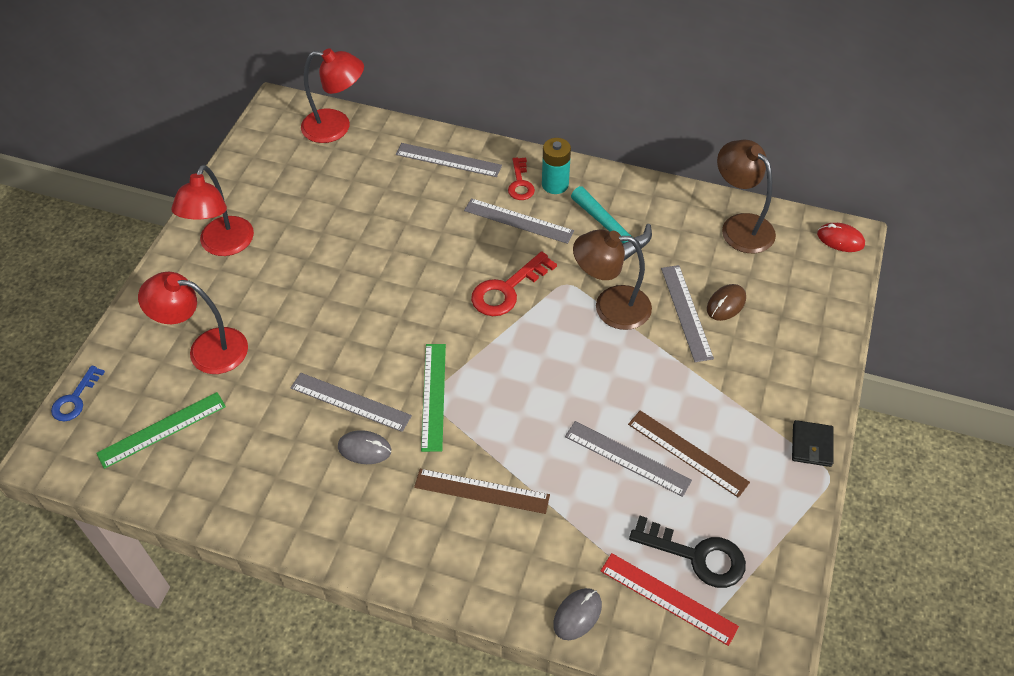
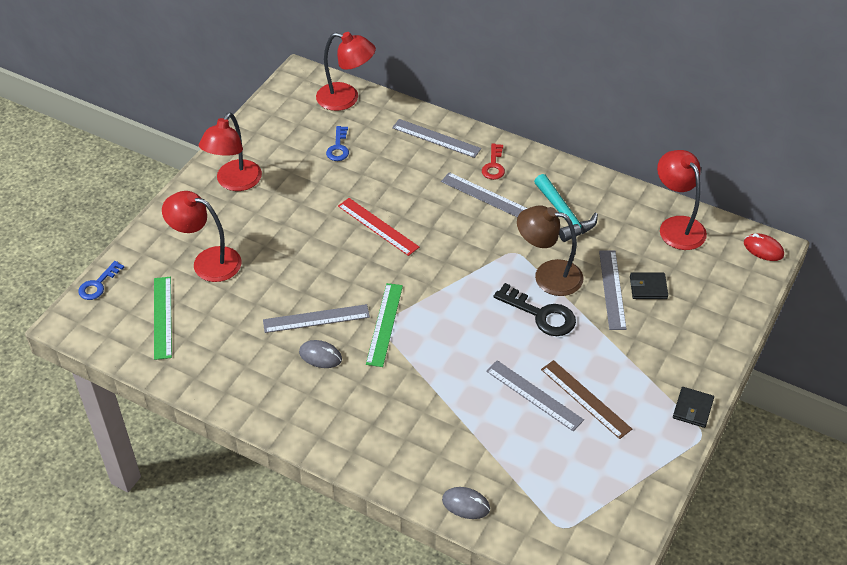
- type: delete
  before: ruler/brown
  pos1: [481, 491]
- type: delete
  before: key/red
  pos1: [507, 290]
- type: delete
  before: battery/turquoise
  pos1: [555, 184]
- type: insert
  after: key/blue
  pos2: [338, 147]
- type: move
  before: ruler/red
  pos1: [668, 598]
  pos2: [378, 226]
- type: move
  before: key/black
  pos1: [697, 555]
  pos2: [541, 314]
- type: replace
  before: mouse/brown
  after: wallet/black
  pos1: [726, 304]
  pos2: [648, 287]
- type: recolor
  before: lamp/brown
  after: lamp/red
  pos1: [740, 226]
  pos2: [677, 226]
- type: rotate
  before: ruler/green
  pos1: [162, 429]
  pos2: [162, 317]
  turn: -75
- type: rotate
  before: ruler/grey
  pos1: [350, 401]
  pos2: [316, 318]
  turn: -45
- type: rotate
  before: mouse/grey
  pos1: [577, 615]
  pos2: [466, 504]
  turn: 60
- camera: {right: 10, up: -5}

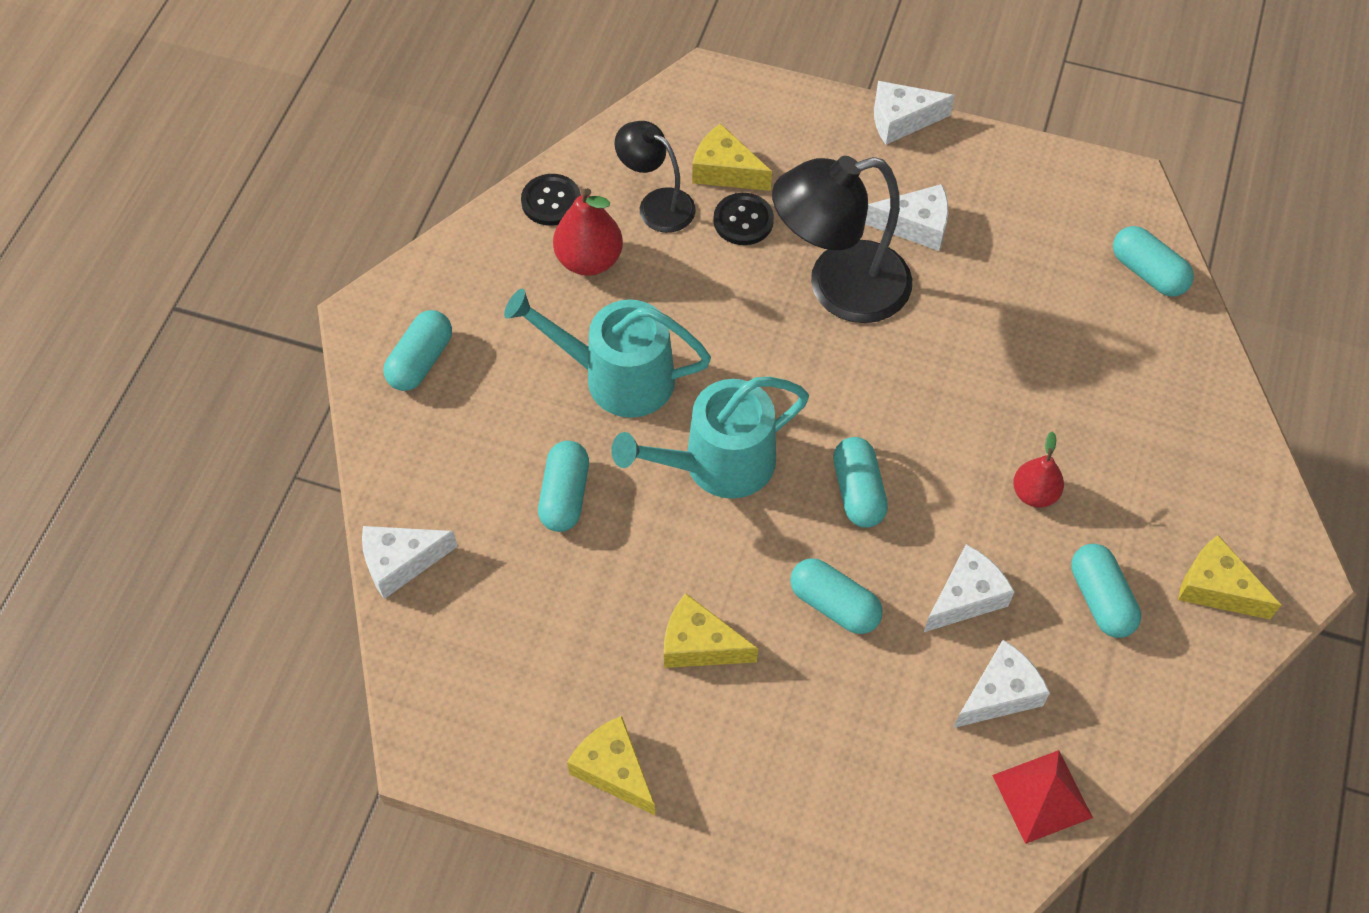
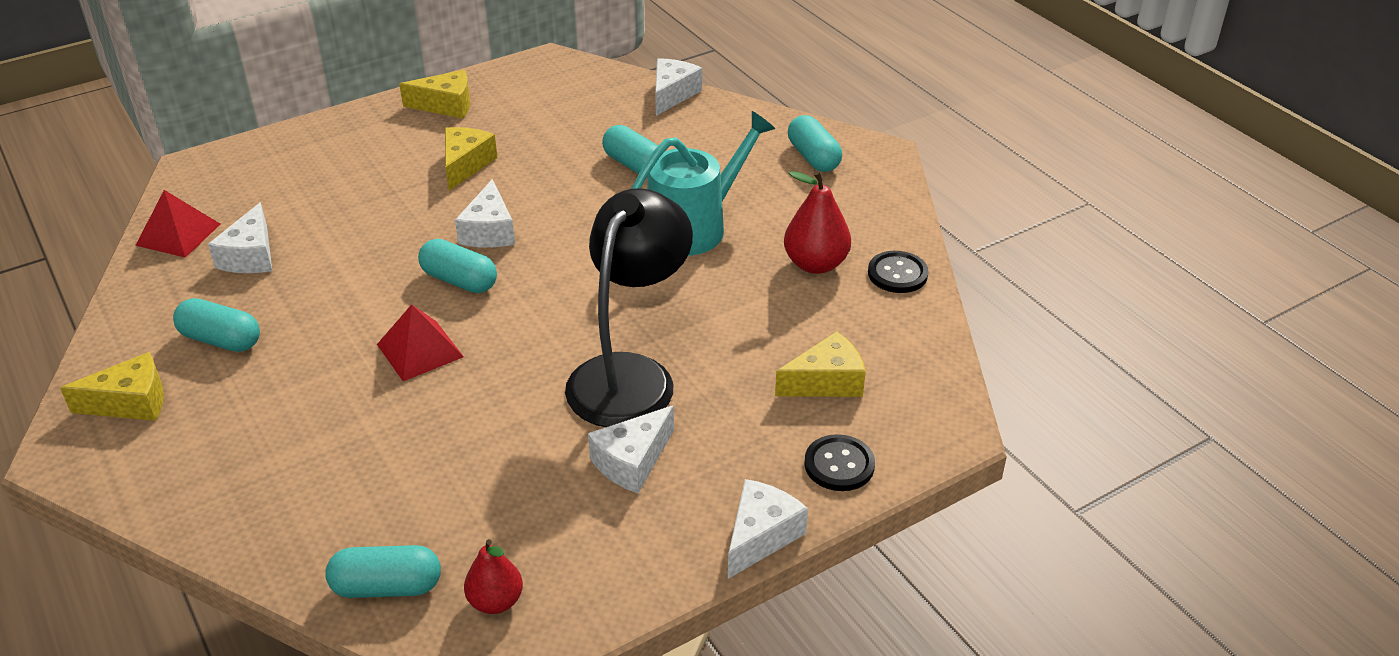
- type: delete
  before: watering can/turquoise
  pos1: [719, 463]
- type: delete
  before: lamp/black
  pos1: [656, 204]
- type: delete
  before: capsule/turquoise
  pos1: [834, 605]
- type: insert
  after: pyramid/red
  pos2: [419, 350]
- type: move
  before: button/black
  pos1: [743, 220]
  pos2: [839, 465]
- type: move
  before: cheese/white
  pos1: [966, 597]
  pos2: [489, 231]
- type: move
  before: pear/red
  pos1: [1034, 493]
  pos2: [495, 601]
- type: rotate
  before: cheese/yellow
  pos1: [699, 645]
  pos2: [465, 165]
  turn: -45
- camera: {right: 130, up: -20}

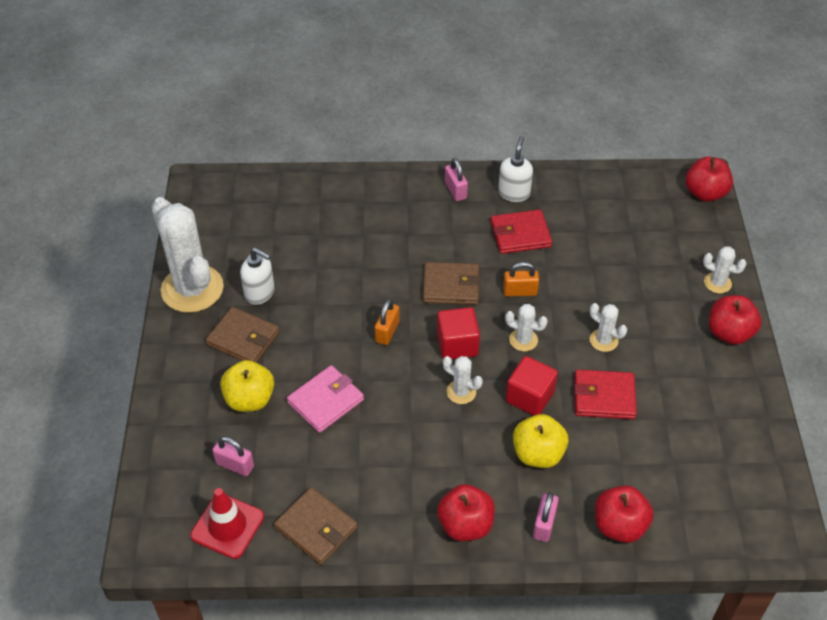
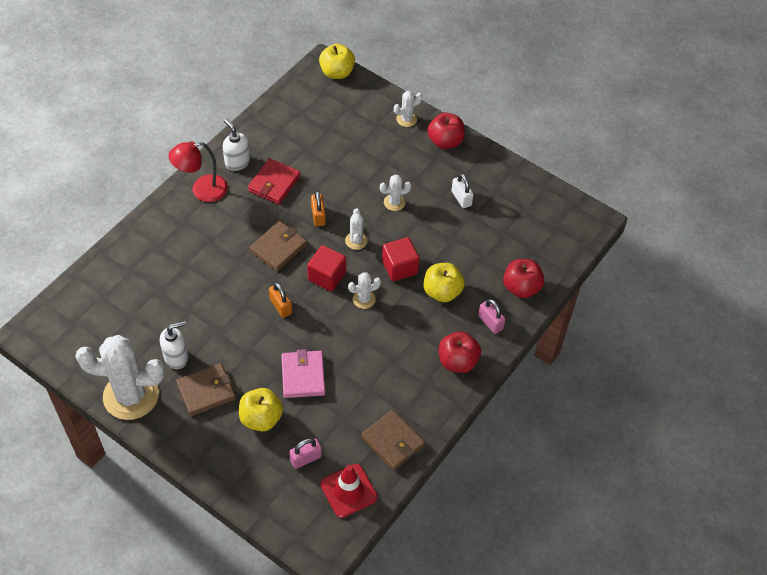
- type: delete
  before: wallet/red
  pos1: [604, 397]
- type: insert
  after: padlock/white
  pos2: [461, 198]
- type: replace
  before: padlock/pink
  after: lamp/red
  pos1: [455, 190]
  pos2: [202, 190]
- type: recolor
  before: apple/red
  after: apple/yellow
  pos1: [705, 193]
  pos2: [337, 72]
- type: rotate
  before: wallet/brown
  pos1: [316, 528]
  pos2: [392, 441]
  turn: 60
- type: rotate
  before: padlock/orange
  pos1: [520, 291]
  pos2: [318, 216]
  turn: -45
- type: rotate
  before: cactus/white
  pos1: [523, 340]
  pos2: [356, 241]
  turn: -60
- camera: {right: -55, up: 5}

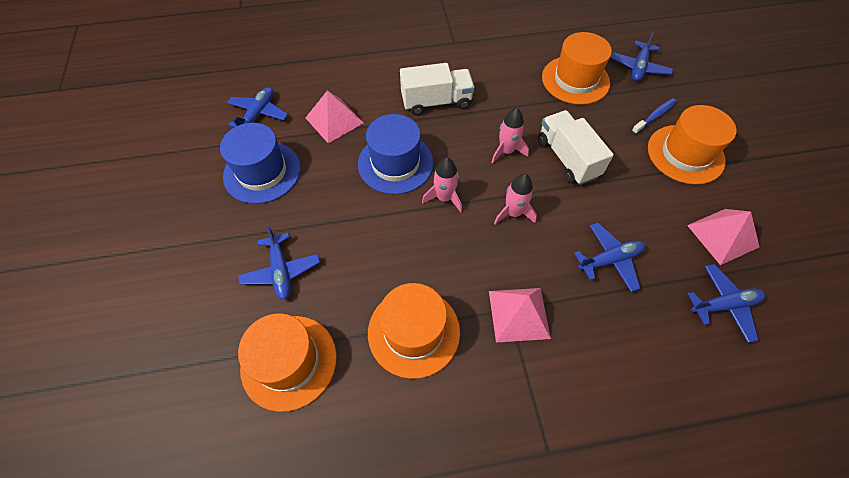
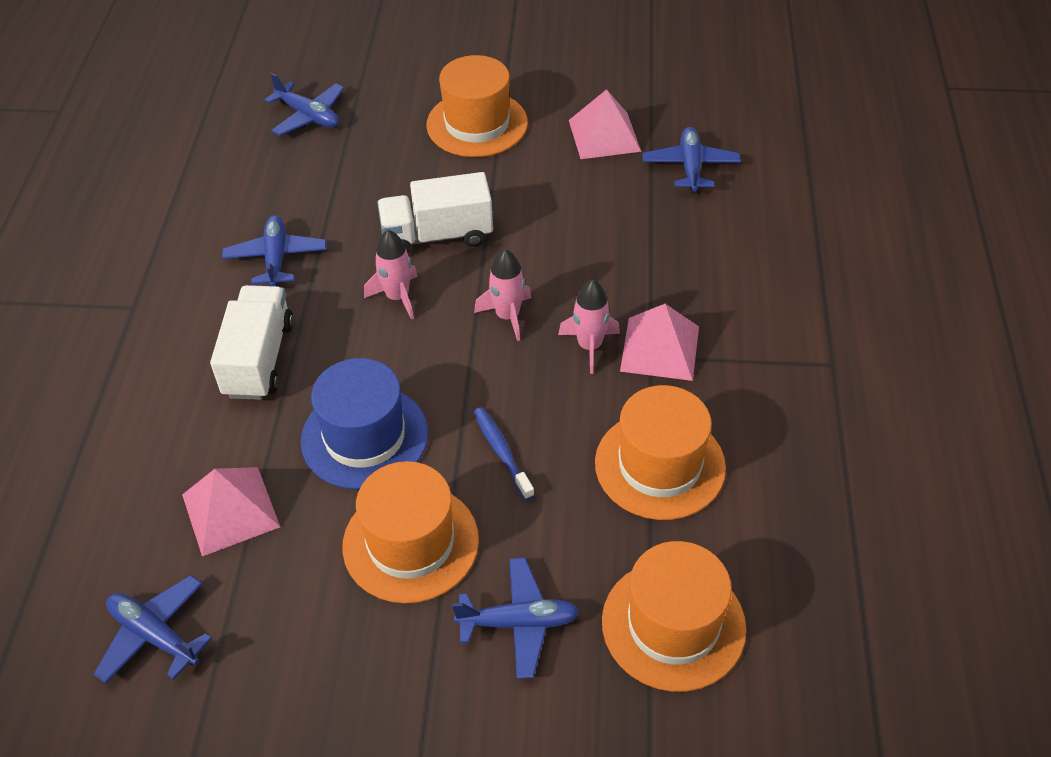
- type: delete
  before: hat/blue
  pos1: [262, 172]
- type: move
  before: rocket/pink
  pos1: [444, 198]
  pos2: [589, 346]
- type: move
  before: hat/orange
  pos1: [575, 80]
  pos2: [411, 543]
- type: move
  before: plane/blue
  pos1: [609, 260]
  pos2: [276, 258]
- type: move
  before: toothbrush/blue
  pos1: [654, 116]
  pos2: [501, 452]
- camera: {right: -75, up: -10}

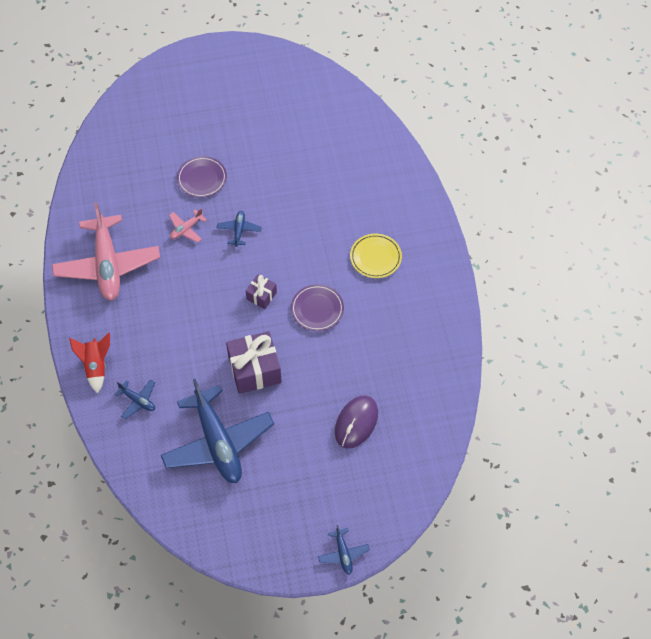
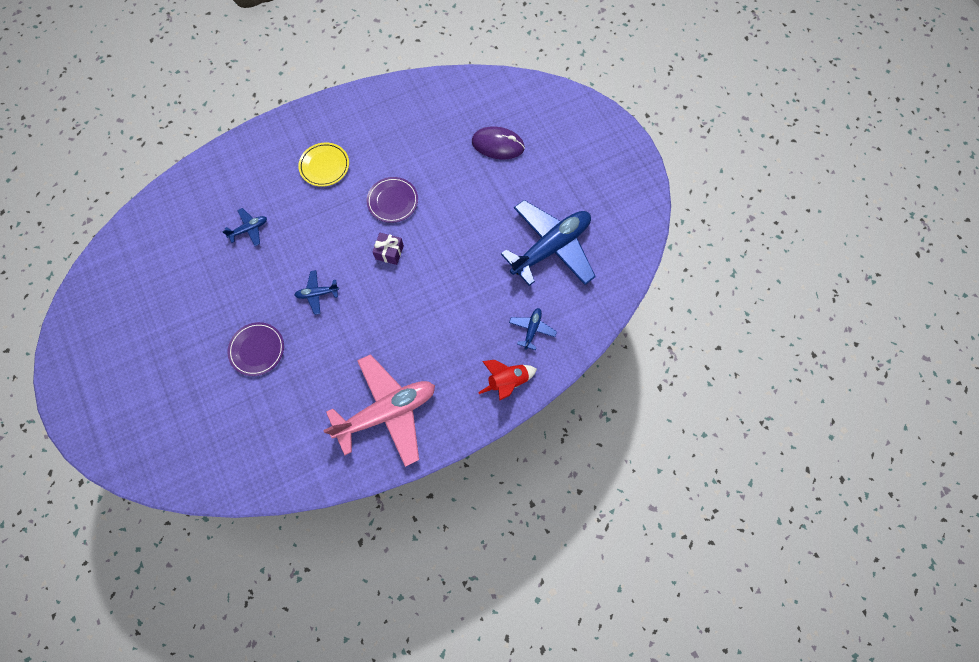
- type: delete
  before: plane/pink
  pos1: [186, 229]
- type: delete
  before: gift/purple
  pos1: [255, 370]
- type: move
  before: plane/blue
  pos1: [343, 554]
  pos2: [249, 229]
- camera: {right: -105, up: 10}

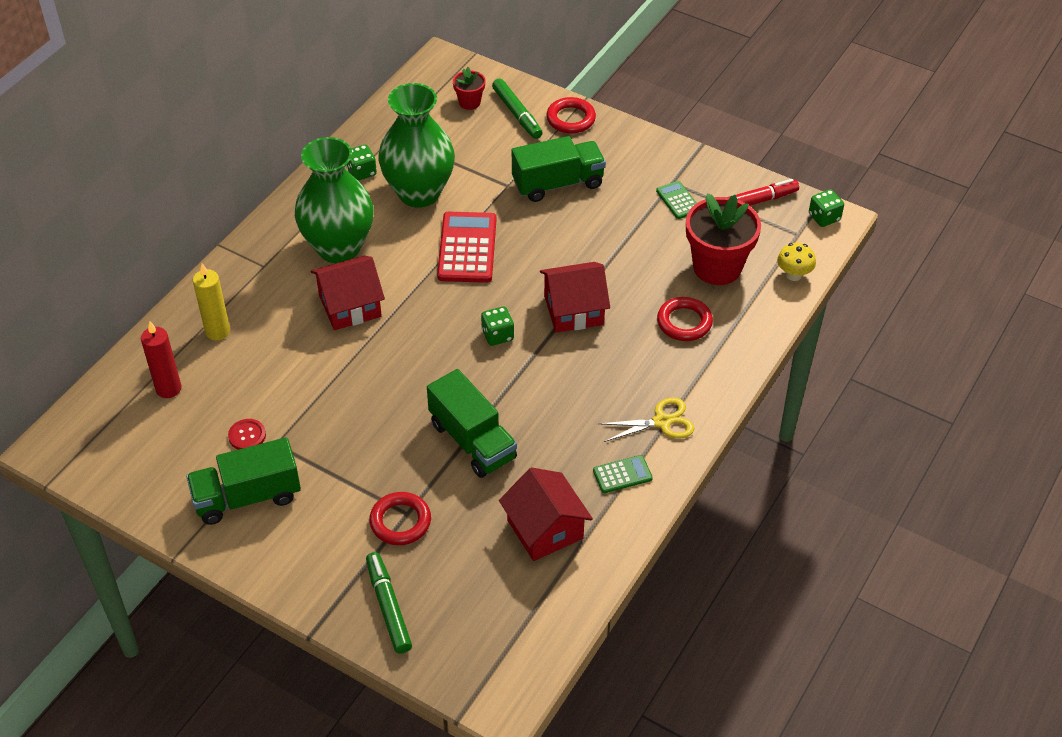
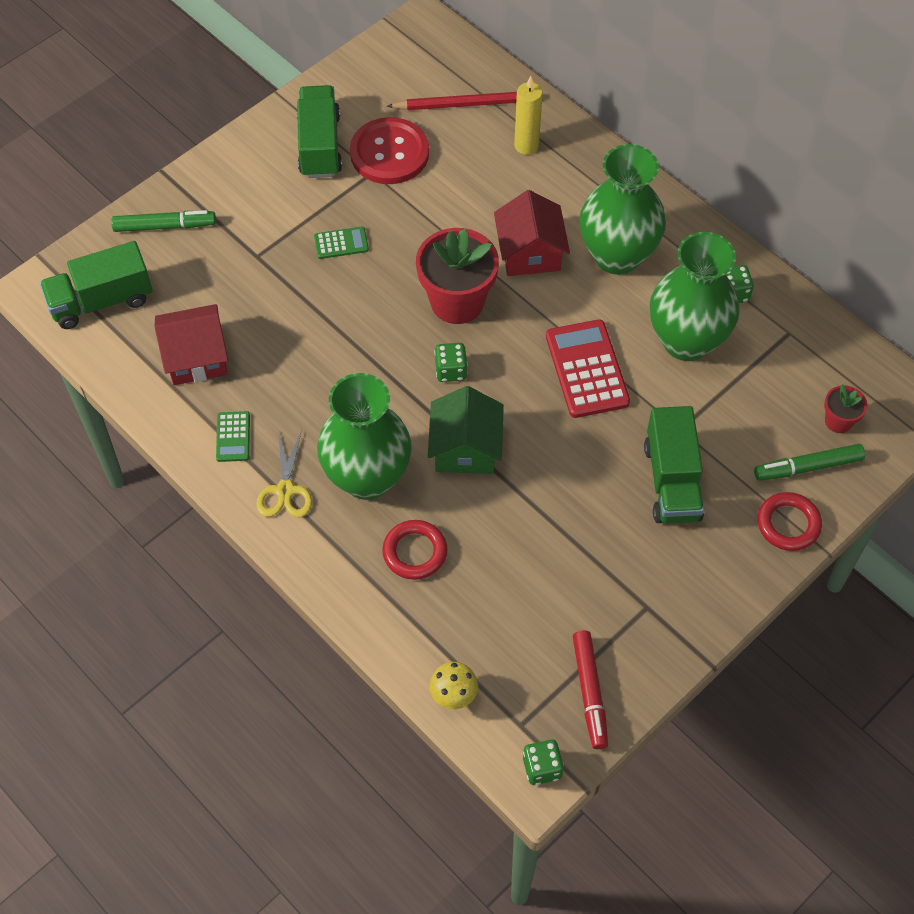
- type: delete
  before: ring/red
  pos1: [400, 521]
- type: insert
  after: vase/green
  pos2: [367, 477]
- type: move
  before: truck/green
  pos1: [472, 441]
  pos2: [101, 301]
- type: move
  before: calculator/green
  pos1: [678, 200]
  pos2: [341, 243]
- type: move
  before: flower pot/red
  pos1: [717, 267]
  pos2: [457, 302]
- type: replace
  before: candle/red
  after: pencil/red
  pos1: [168, 389]
  pos2: [465, 104]
- type: recolor
  before: house/red
  after: house/green
  pos1: [573, 310]
  pos2: [465, 448]
- type: rotate
  before: calculator/red
  pos1: [467, 248]
  pos2: [587, 369]
  turn: -120
- type: resize
  before: button/red
  pos1: [247, 435]
  pos2: [389, 153]
  scale: 2.26
- camera: {right: 105, up: 10}

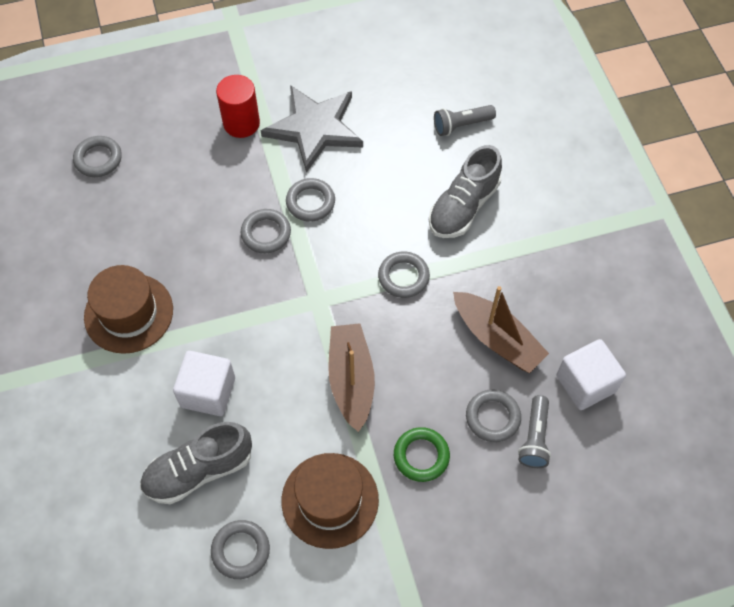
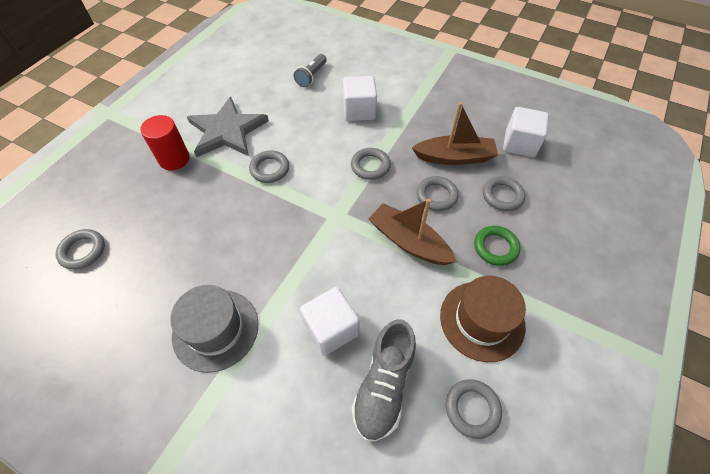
- type: delete
  before: flashlight/grey
  pos1: [534, 438]
- type: move
  before: ring/grey
  pos1: [266, 233]
  pos2: [436, 195]
- type: replace
  before: shoe/grey
  after: cube/white
  pos1: [463, 206]
  pos2: [359, 110]
- type: recolor
  before: hat/brown
  after: hat/grey
  pos1: [128, 313]
  pos2: [215, 329]
- camera: {right: -45, up: -5}

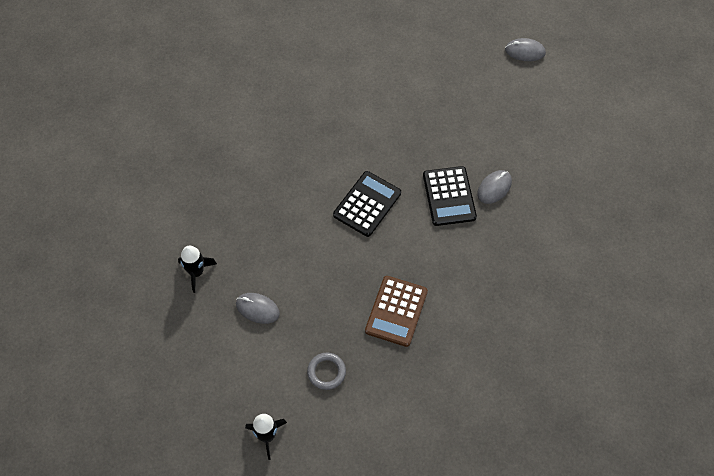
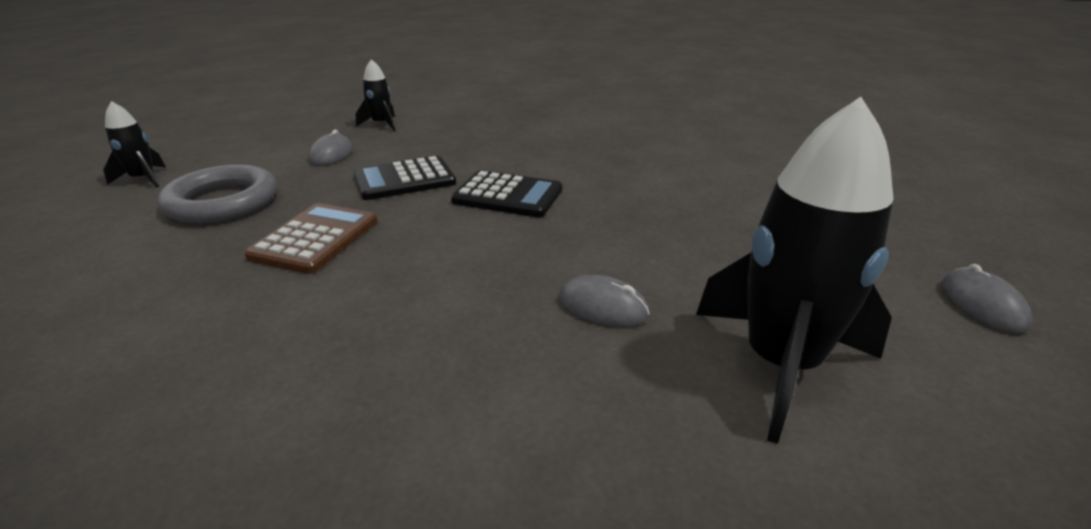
- type: insert
  after: rocket/black
  pos2: [780, 364]
- type: move
  before: calculator/black
  pos1: [449, 196]
  pos2: [404, 179]
- type: rotate
  before: calculator/brown
  pos1: [396, 311]
  pos2: [315, 239]
  turn: 105
- type: resize
  before: ring/grey
  pos1: [326, 372]
  pos2: [222, 202]
  scale: 1.9
- camera: {right: 75, up: -30}

